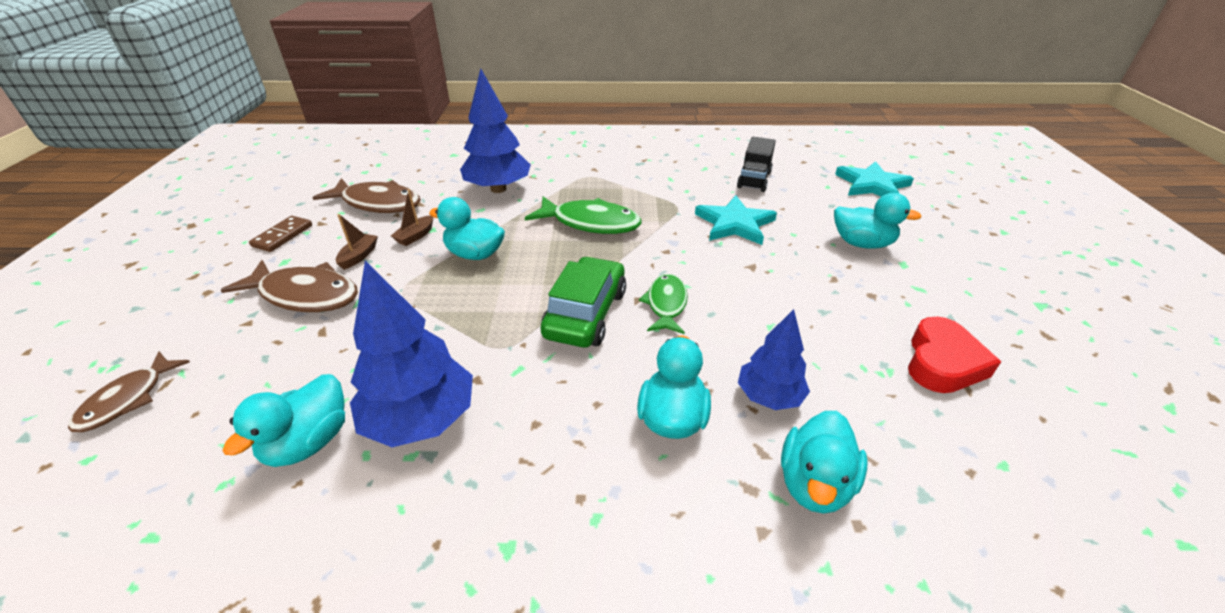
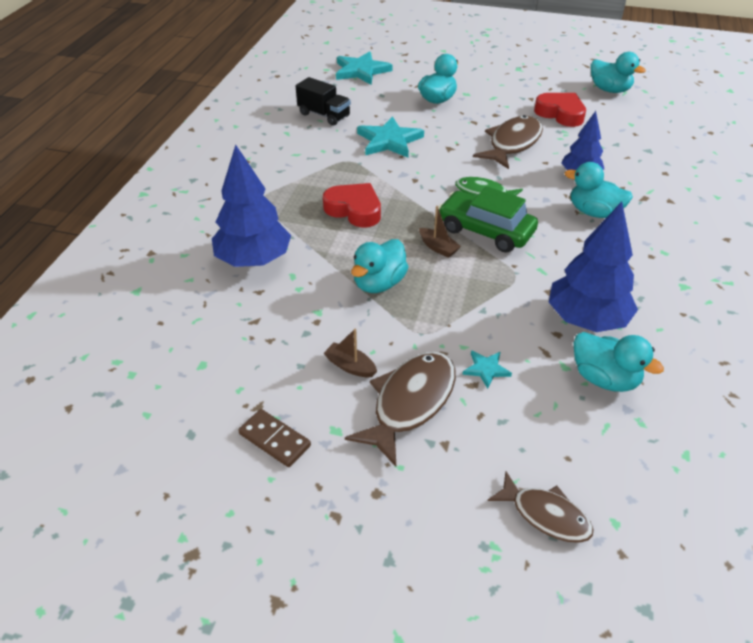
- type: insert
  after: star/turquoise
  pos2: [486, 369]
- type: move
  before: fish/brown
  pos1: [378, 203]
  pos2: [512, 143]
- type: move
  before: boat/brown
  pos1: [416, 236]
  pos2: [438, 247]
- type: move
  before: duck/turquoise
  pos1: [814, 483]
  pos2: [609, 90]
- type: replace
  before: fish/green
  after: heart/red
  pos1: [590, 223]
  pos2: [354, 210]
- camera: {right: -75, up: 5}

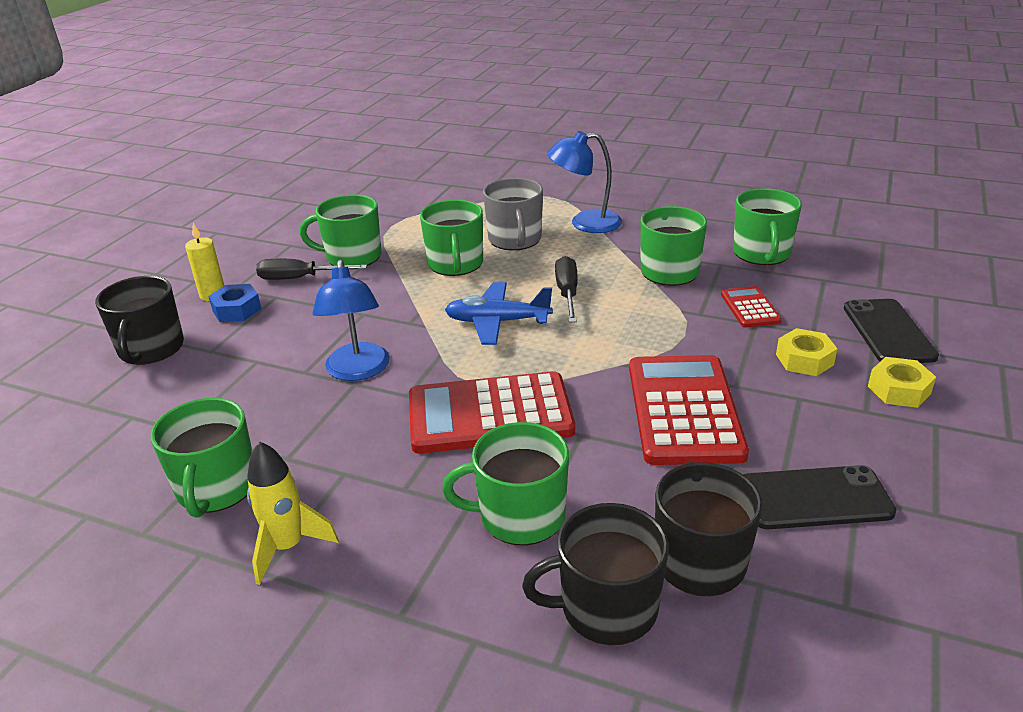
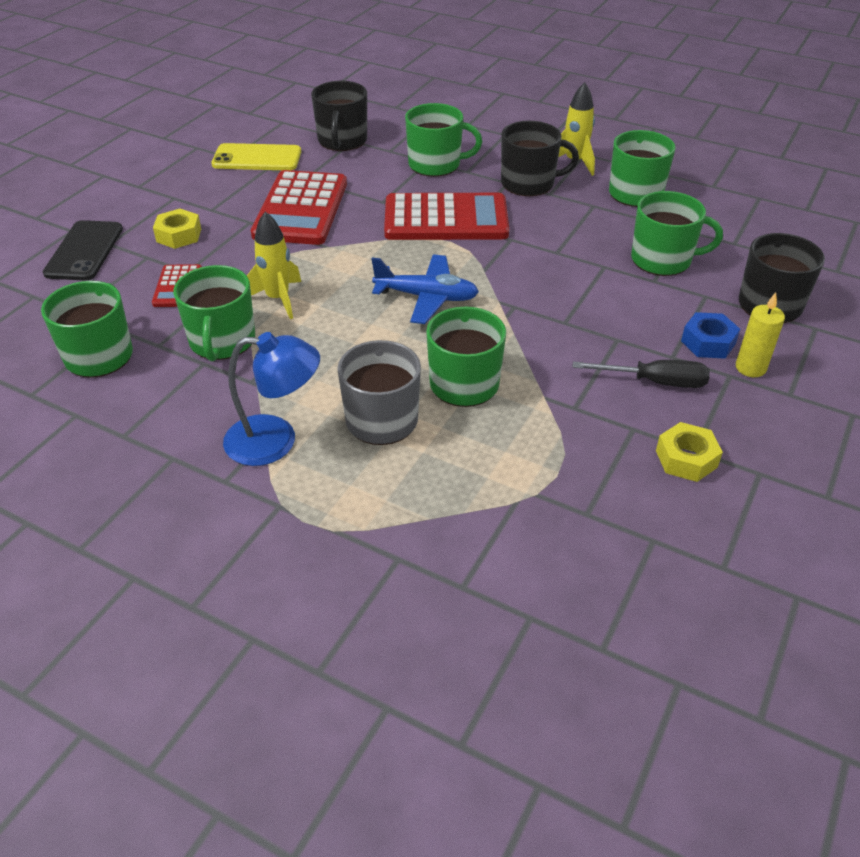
- type: delete
  before: lamp/blue
  pos1: [358, 371]
- type: delete
  before: screwdriver/black
  pos1: [567, 293]
- type: insert
  after: rocket/yellow
  pos2: [278, 299]
- type: move
  before: mug/green
  pos1: [352, 257]
  pos2: [662, 260]
- type: move
  before: mug/black
  pos1: [606, 608]
  pos2: [529, 183]
- type: move
  before: nut/yellow
  pos1: [899, 390]
  pos2: [686, 459]
- type: recolor
  before: phone/black
  after: phone/yellow
  pos1: [815, 498]
  pos2: [257, 158]
- camera: {right: -175, up: 10}

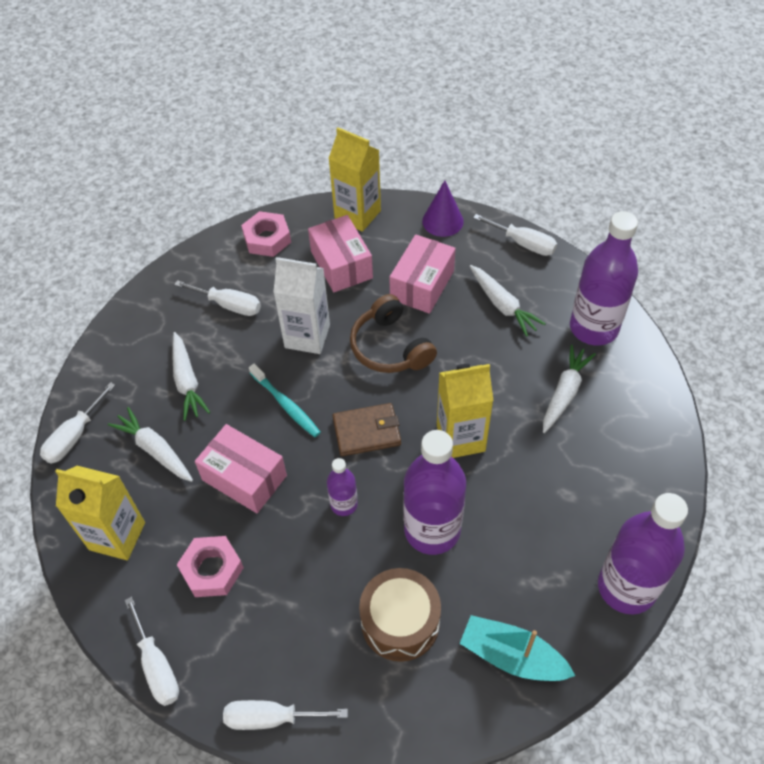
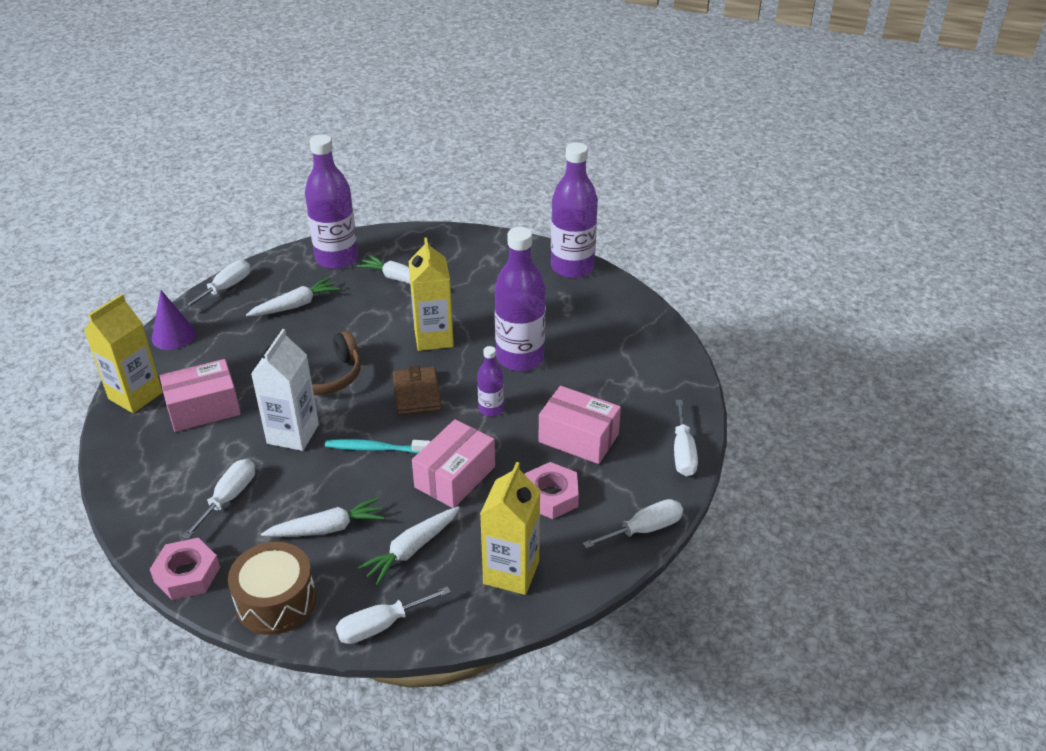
- type: delete
  before: boat/turquoise
  pos1: [512, 656]
- type: move
  before: nut/pink
  pos1: [267, 239]
  pos2: [187, 574]
- type: move
  before: drum/brown
  pos1: [400, 622]
  pos2: [276, 601]
- type: move
  before: box/pink
  pos1: [422, 285]
  pos2: [578, 438]
- type: rotate
  before: screwdriver/white
  pos1: [74, 436]
  pos2: [381, 626]
  turn: 120
- type: rotate
  before: toothbrush/turquoise
  pos1: [286, 405]
  pos2: [375, 448]
  turn: -135
- camera: {right: -90, up: -15}

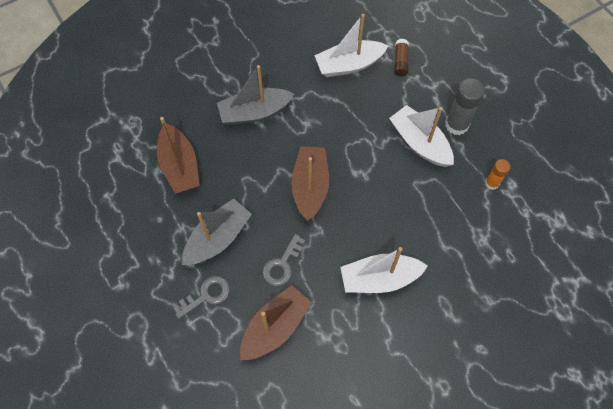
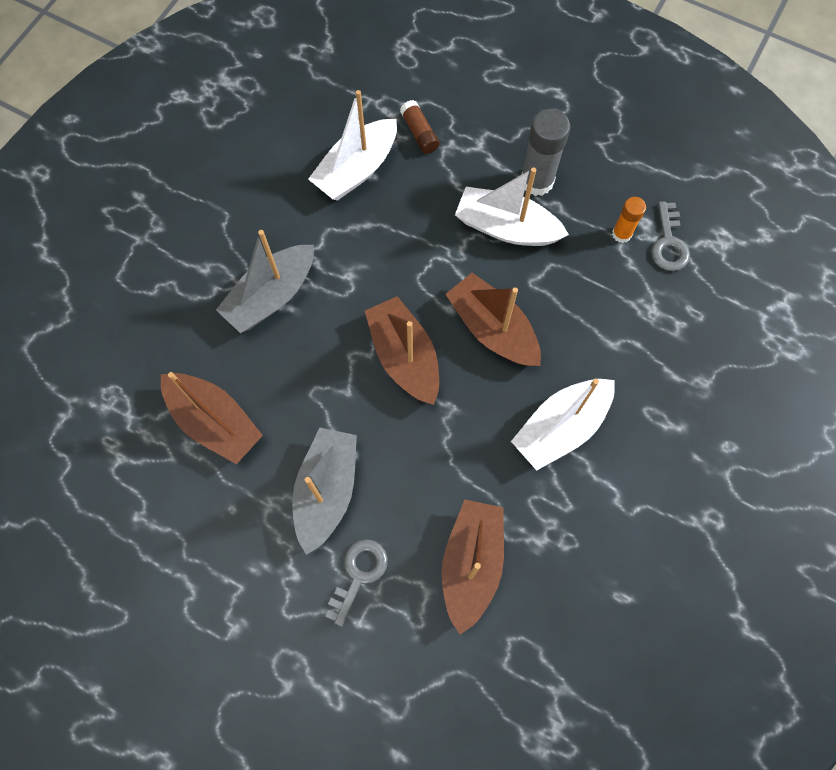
- type: insert
  after: boat/brown
  pos2: [493, 329]
- type: move
  before: key/grey
  pos1: [282, 265]
  pos2: [669, 243]
- camera: {right: -30, up: 5}

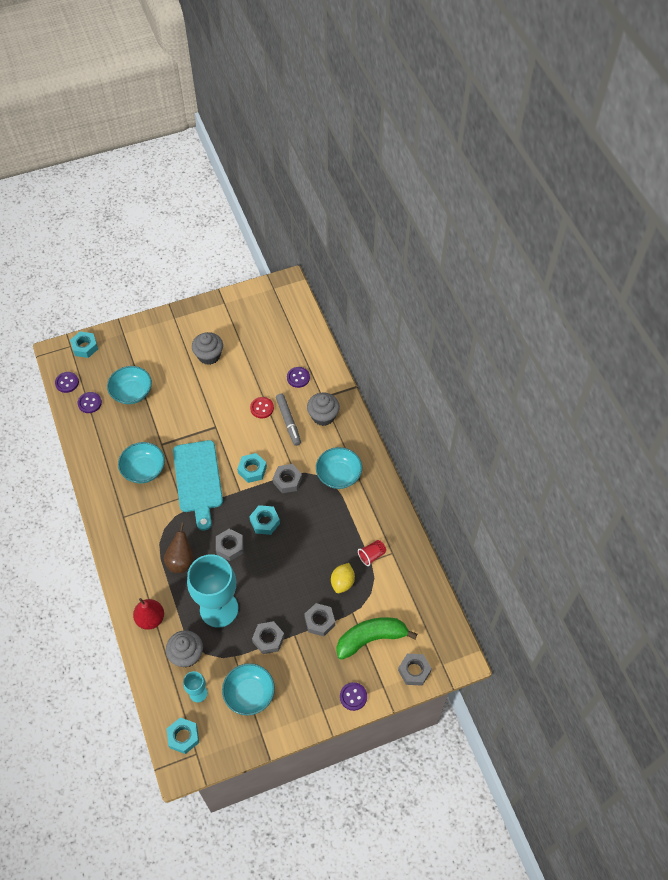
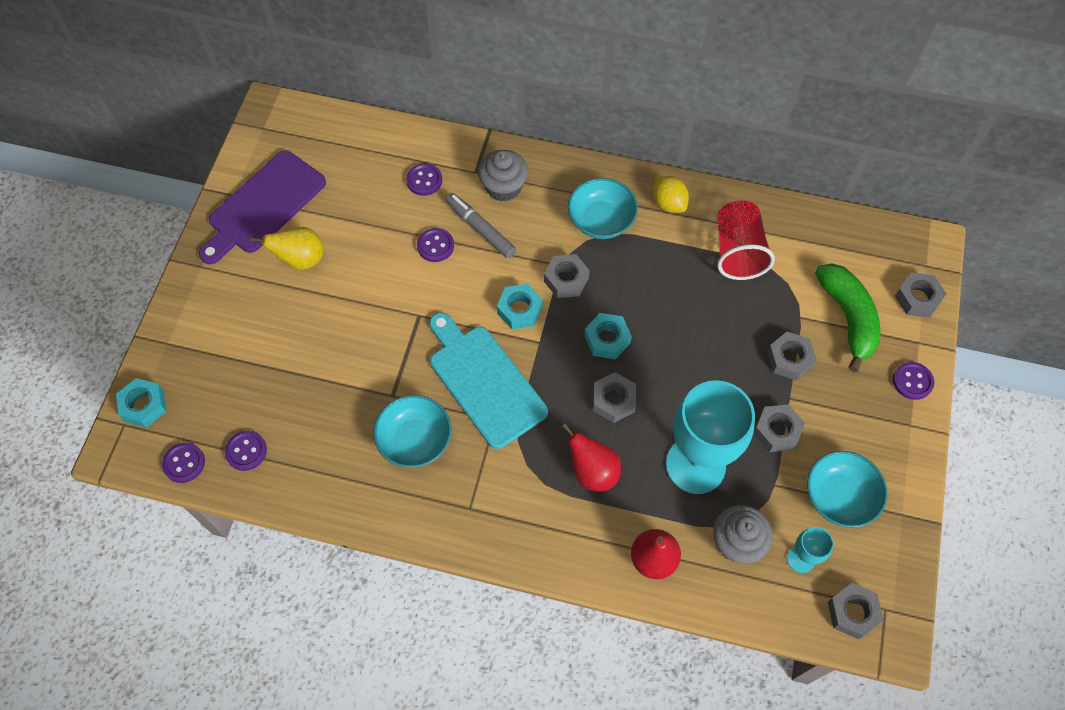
- type: delete
  before: bowl/turquoise
  pos1: [132, 392]
- type: insert
  after: cutting board/purple
  pos2: [264, 206]
- type: move
  before: lemon/yellow
  pos1: [342, 582]
  pos2: [668, 203]
- type: replace
  before: cupcake/grey
  after: pear/yellow
  pos1: [209, 355]
  pos2: [301, 259]
- type: recolor
  before: pear/brown
  after: pear/red
  pos1: [181, 561]
  pos2: [592, 471]
- type: recolor
  before: nut/turquoise
  after: nut/grey
  pos1: [183, 737]
  pos2: [852, 612]
- type: recolor
  before: button/red
  after: button/purple
  pos1: [262, 408]
  pos2: [435, 246]
- type: rotate
  before: cutting board/turquoise
  pos1: [198, 480]
  pos2: [484, 381]
  turn: -150
- type: rotate
  before: marker/grey
  pos1: [288, 422]
  pos2: [480, 229]
  turn: -150
- type: rotate
  before: banana/green
  pos1: [371, 638]
  pos2: [847, 318]
  turn: 150
- type: resize
  before: cup/red
  pos1: [371, 555]
  pos2: [738, 251]
  scale: 1.9
- camera: {right: -55, up: 5}

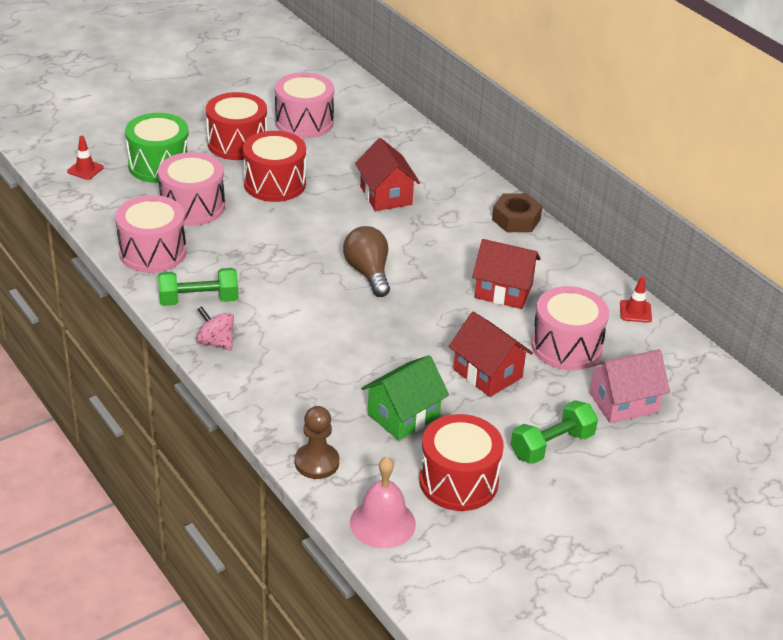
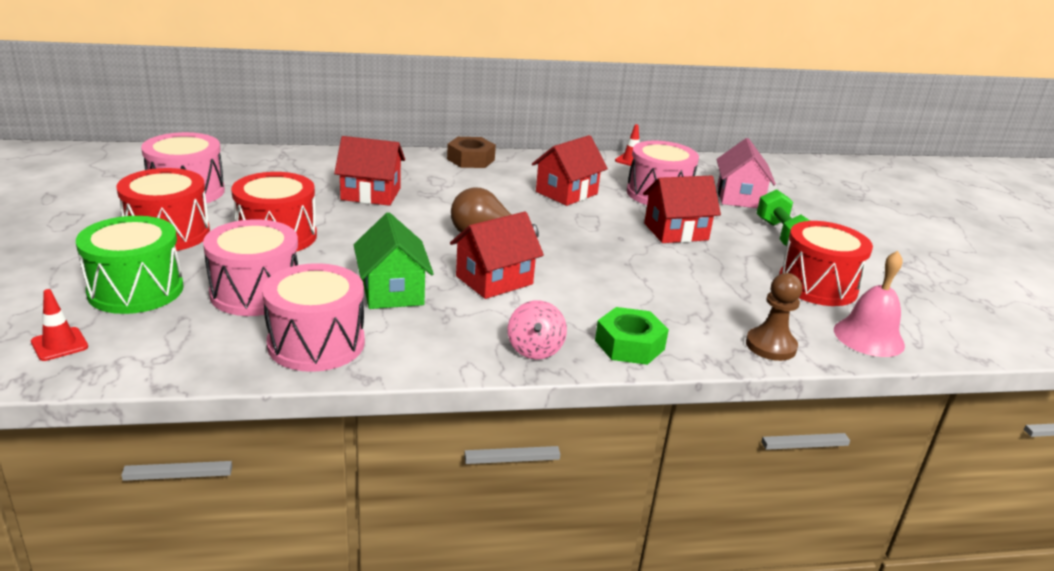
- type: delete
  before: dumbbell/green
  pos1: [199, 300]
- type: insert
  after: house/red
  pos2: [494, 280]
- type: insert
  after: nut/green
  pos2: [629, 345]
- type: move
  before: house/green
  pos1: [403, 416]
  pos2: [392, 291]
- type: rotate
  before: spinning top/pink
  pos1: [216, 342]
  pos2: [535, 349]
  turn: -60
- camera: {right: -65, up: -10}

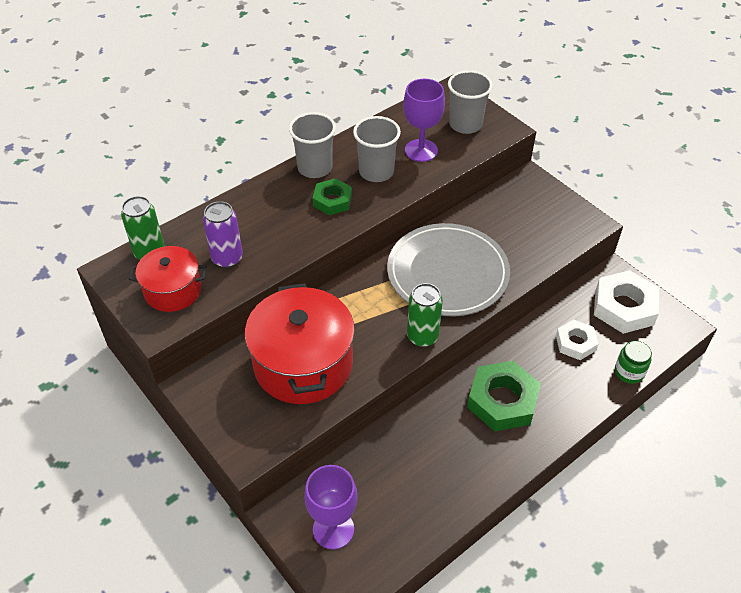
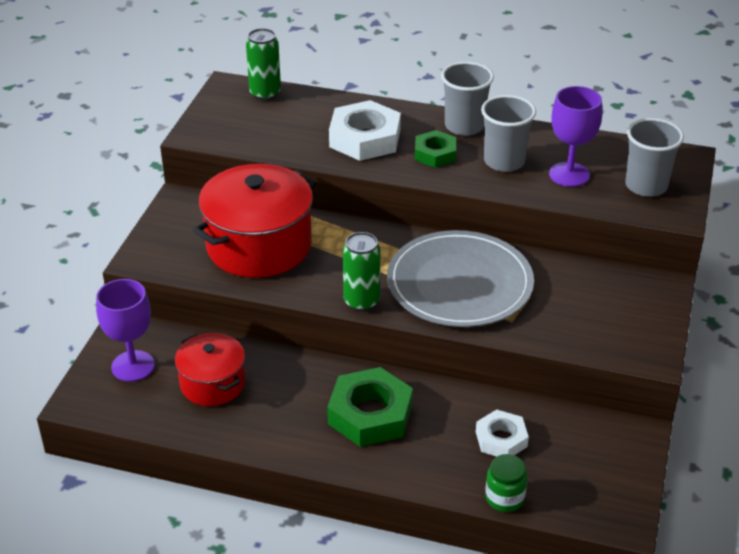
- type: delete
  before: can/purple
  pos1: [227, 258]
- type: move
  before: pot/red
  pos1: [173, 290]
  pos2: [212, 384]
- type: move
  before: nut/white
  pos1: [624, 307]
  pos2: [365, 138]
- camera: {right: 55, up: -10}

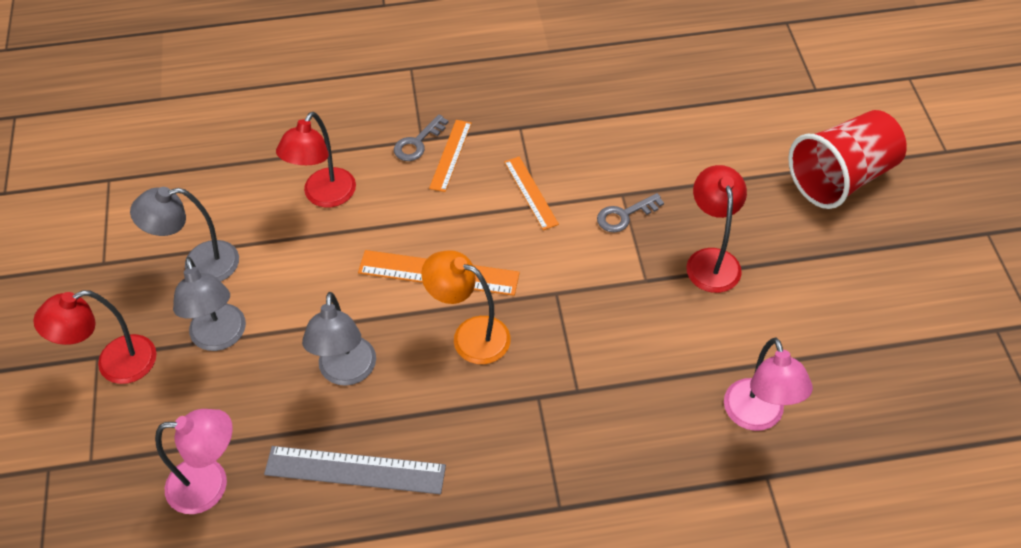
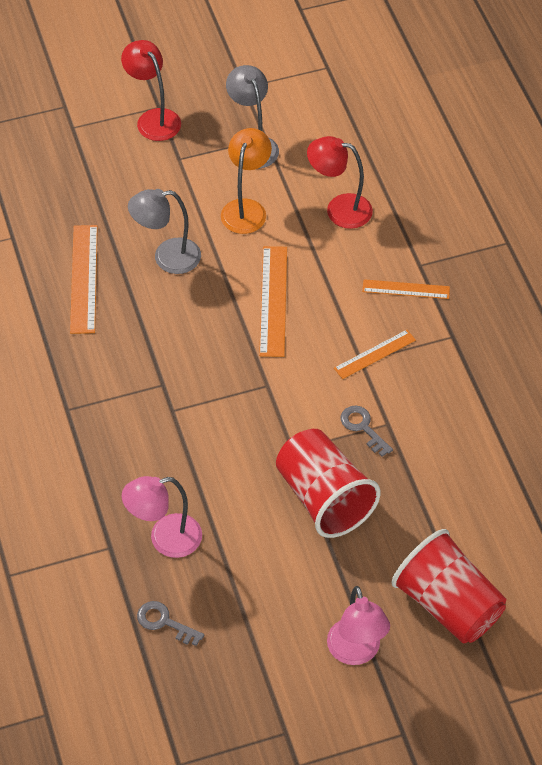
- type: delete
  before: lamp/grey
  pos1: [220, 338]
- type: move
  before: lamp/pink
  pos1: [210, 485]
  pos2: [356, 652]
- type: move
  before: key/grey
  pos1: [417, 142]
  pos2: [164, 622]
- type: move
  before: lamp/orange
  pos1: [470, 335]
  pos2: [246, 209]
- type: replace
  before: lamp/red
  after: cup/red
  pos1: [711, 260]
  pos2: [324, 498]
- type: recolor
  before: ruler/grey
  after: ruler/orange
  pos1: [355, 470]
  pos2: [84, 278]
- camera: {right: 80, up: 0}

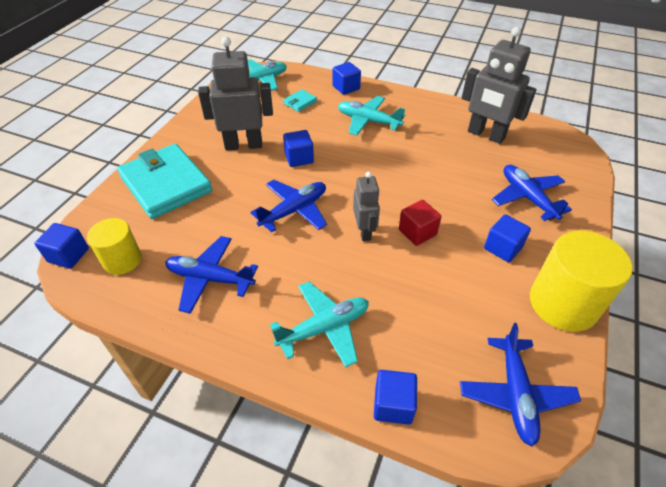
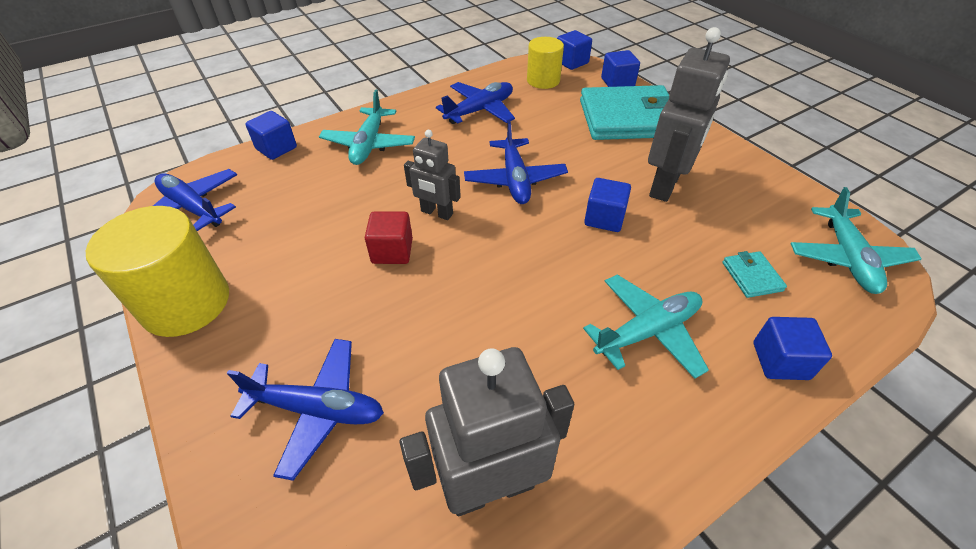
- type: move
  before: cube/blue
  pos1: [502, 248]
  pos2: [617, 83]
- camera: {right: 125, up: 0}

